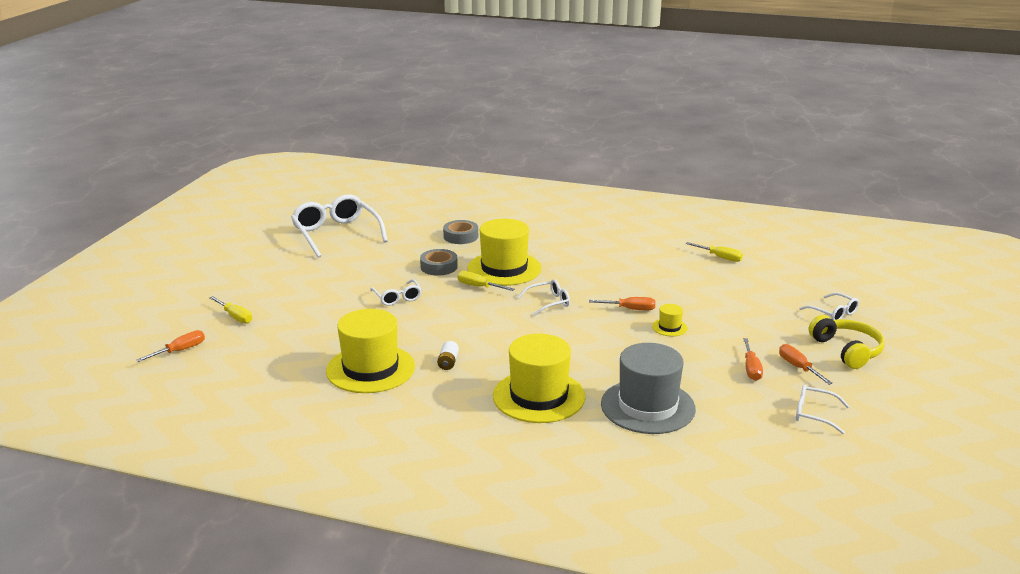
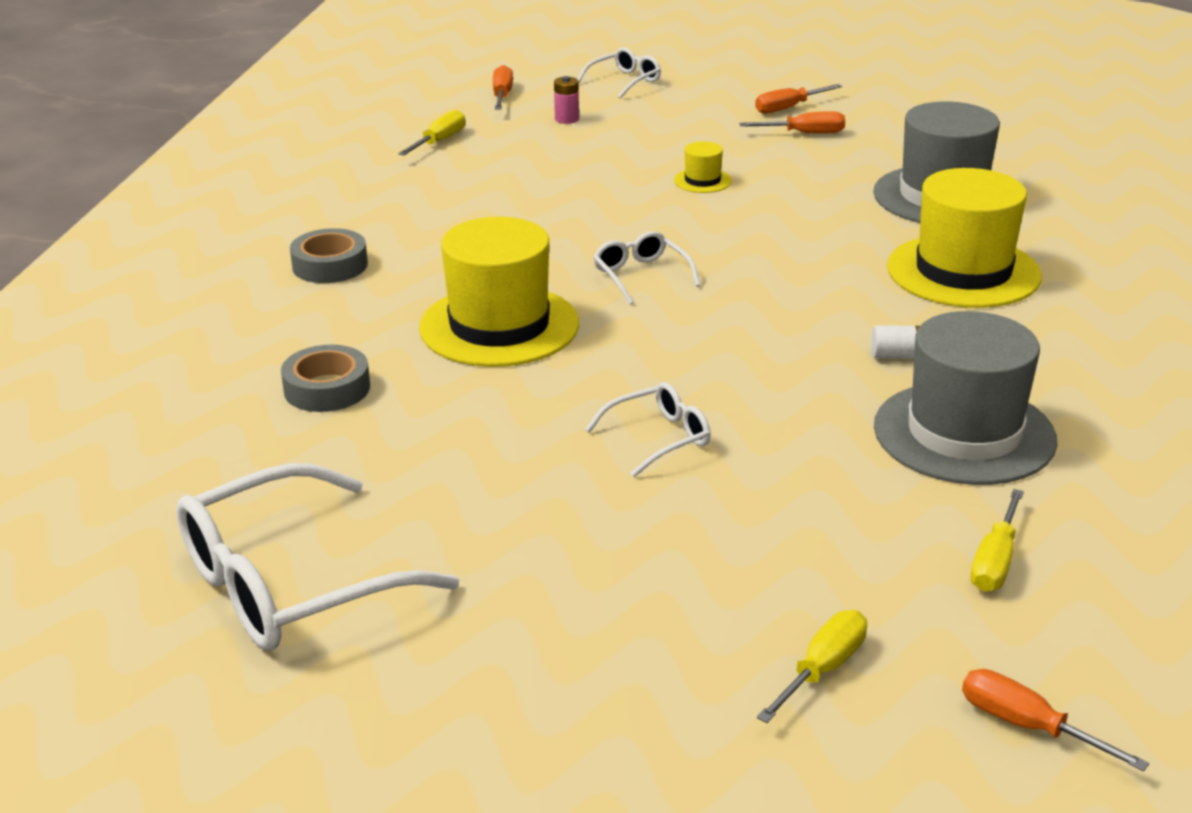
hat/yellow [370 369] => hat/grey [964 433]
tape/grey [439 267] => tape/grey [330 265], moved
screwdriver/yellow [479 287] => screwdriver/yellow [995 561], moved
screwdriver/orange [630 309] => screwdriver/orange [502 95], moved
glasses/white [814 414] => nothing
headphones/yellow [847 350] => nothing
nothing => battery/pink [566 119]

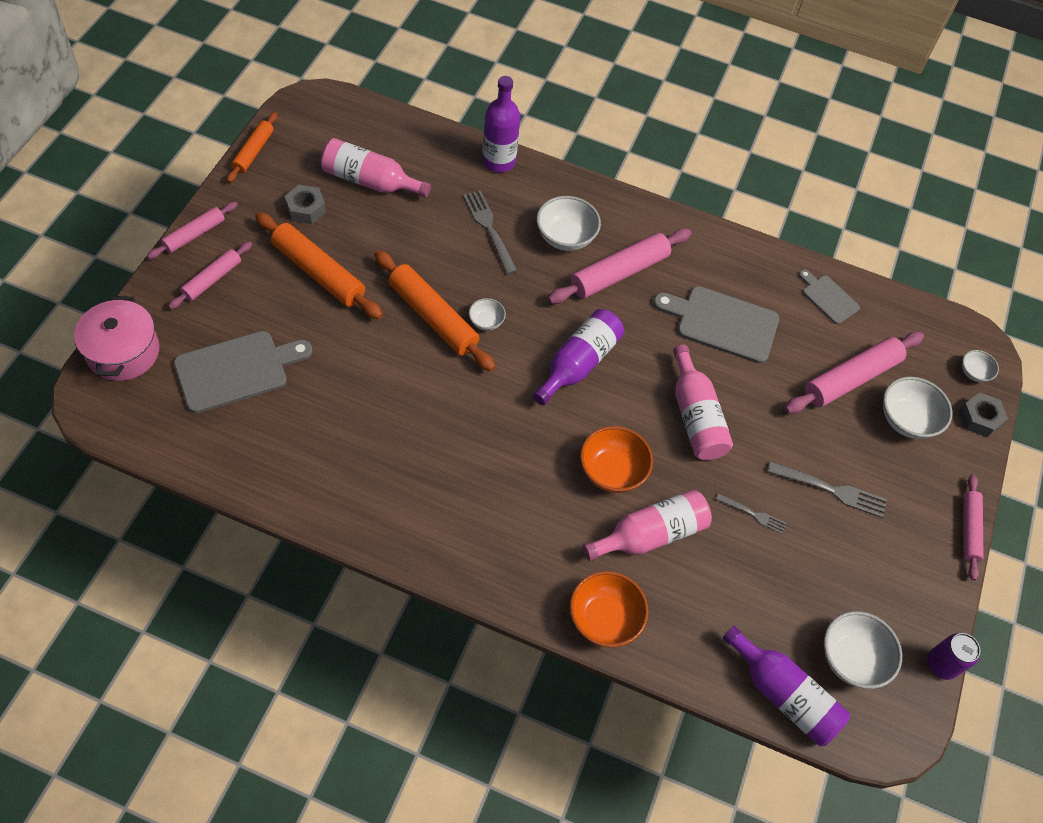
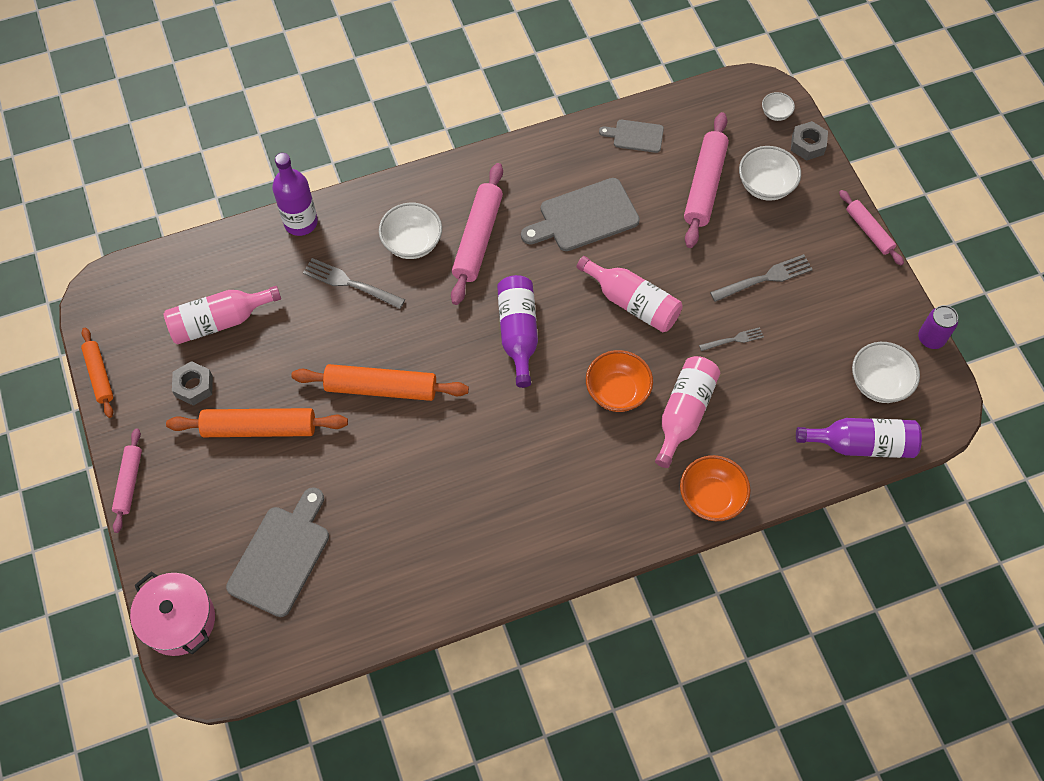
rolling pin/pink [212 279] => nothing
bowl/white [486 322] => nothing

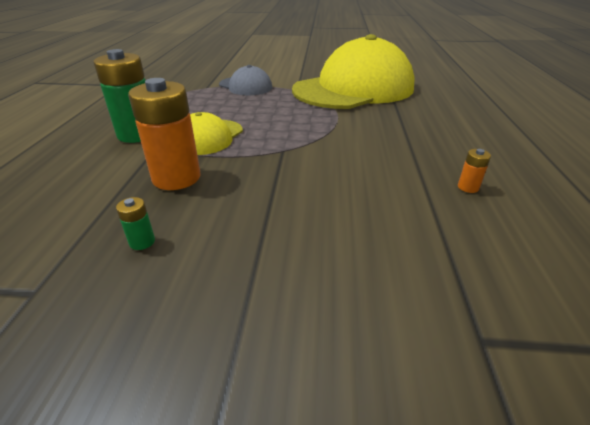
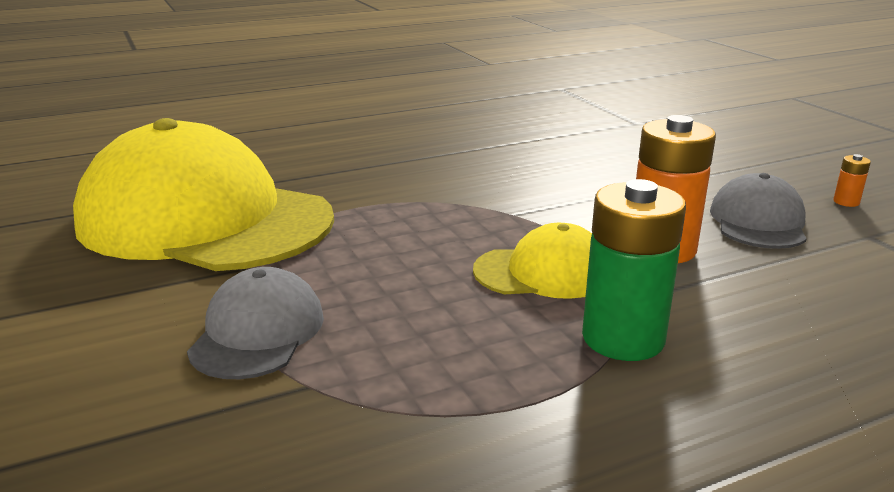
battery/green [142 242] => cap/grey [758 221]
battery/orange [468 187] => battery/orange [846 202], moved

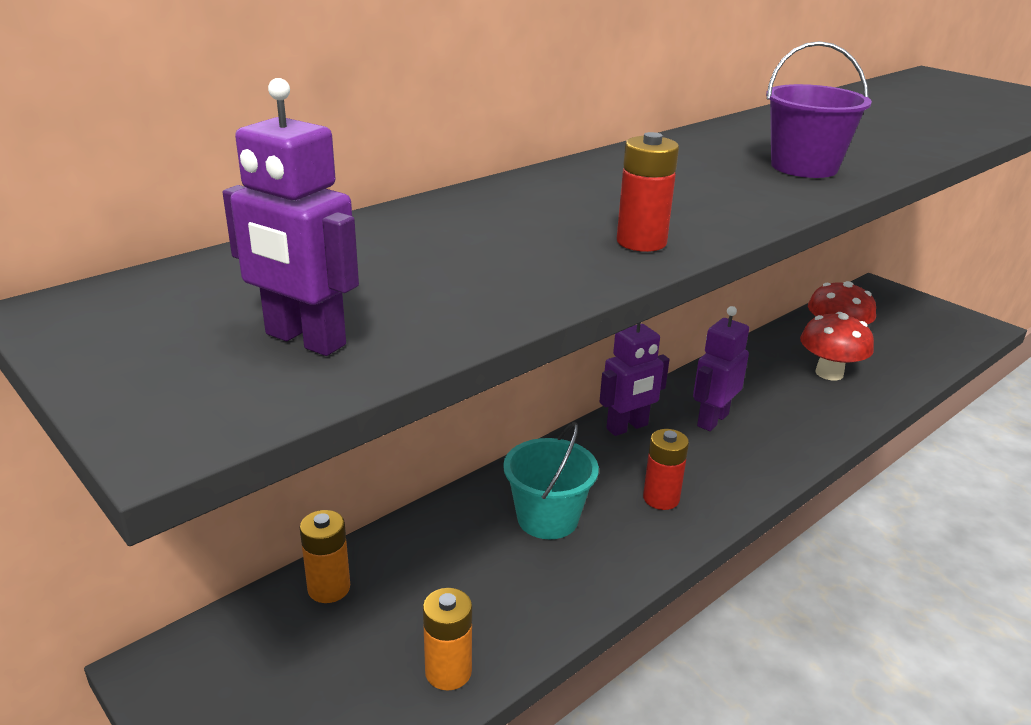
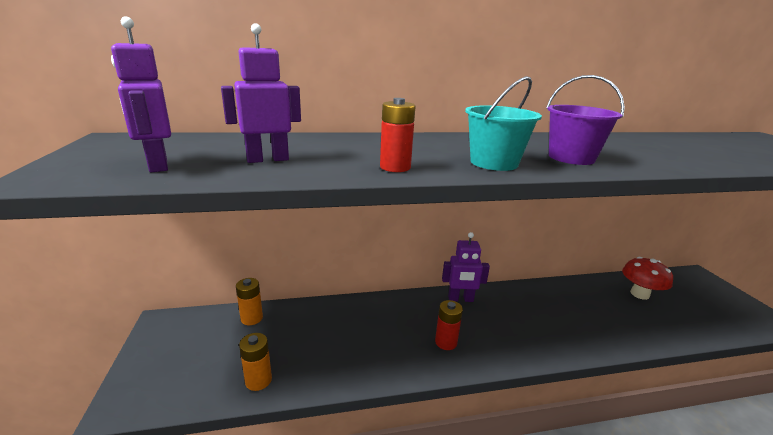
bucket/turquoise [547 518] => bucket/turquoise [494 163], moved
robot/purple [712 420] => robot/purple [268 159], moved
mushroom/red [829 373] => nothing

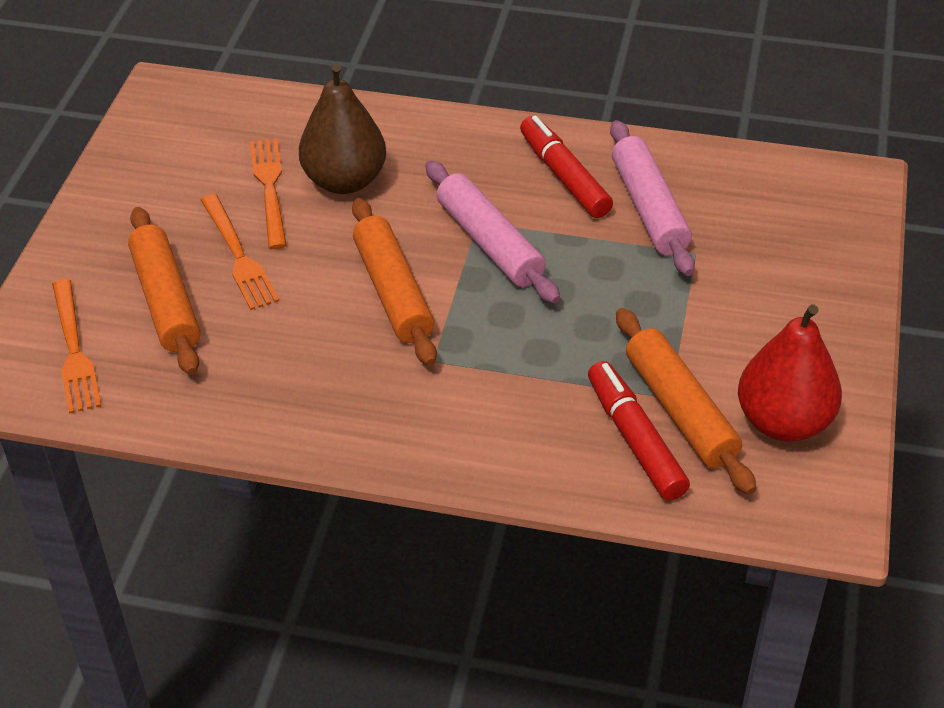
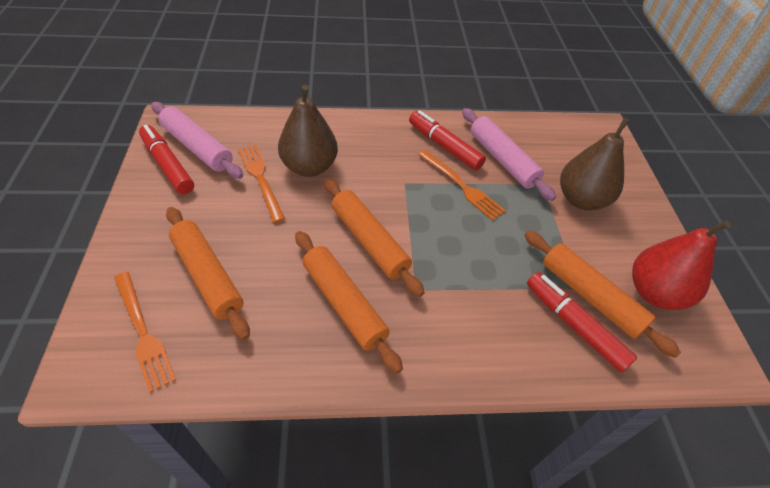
fork/orange [238 255] => fork/orange [461 186], moved
rolling pin/pink [490 243] => rolling pin/pink [198 147], moved
nothing => marker/red [168 165]
nothing => rolling pin/orange [344 303]
nothing => pear/brown [581 200]

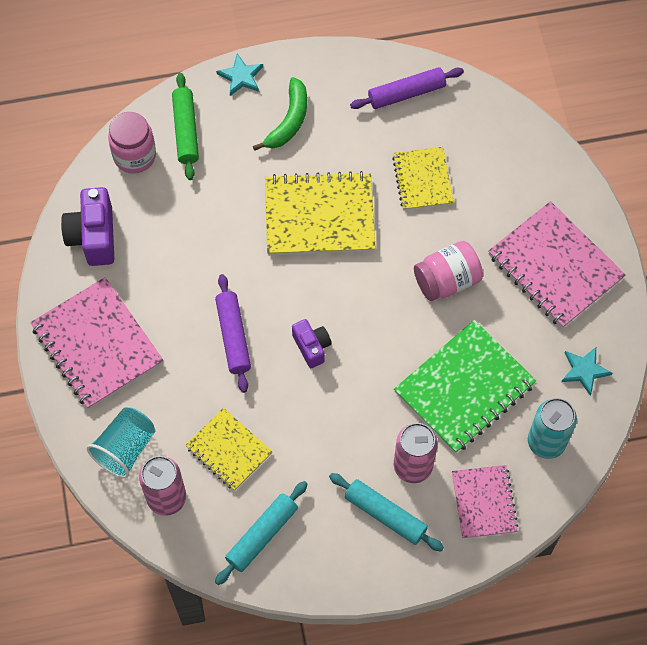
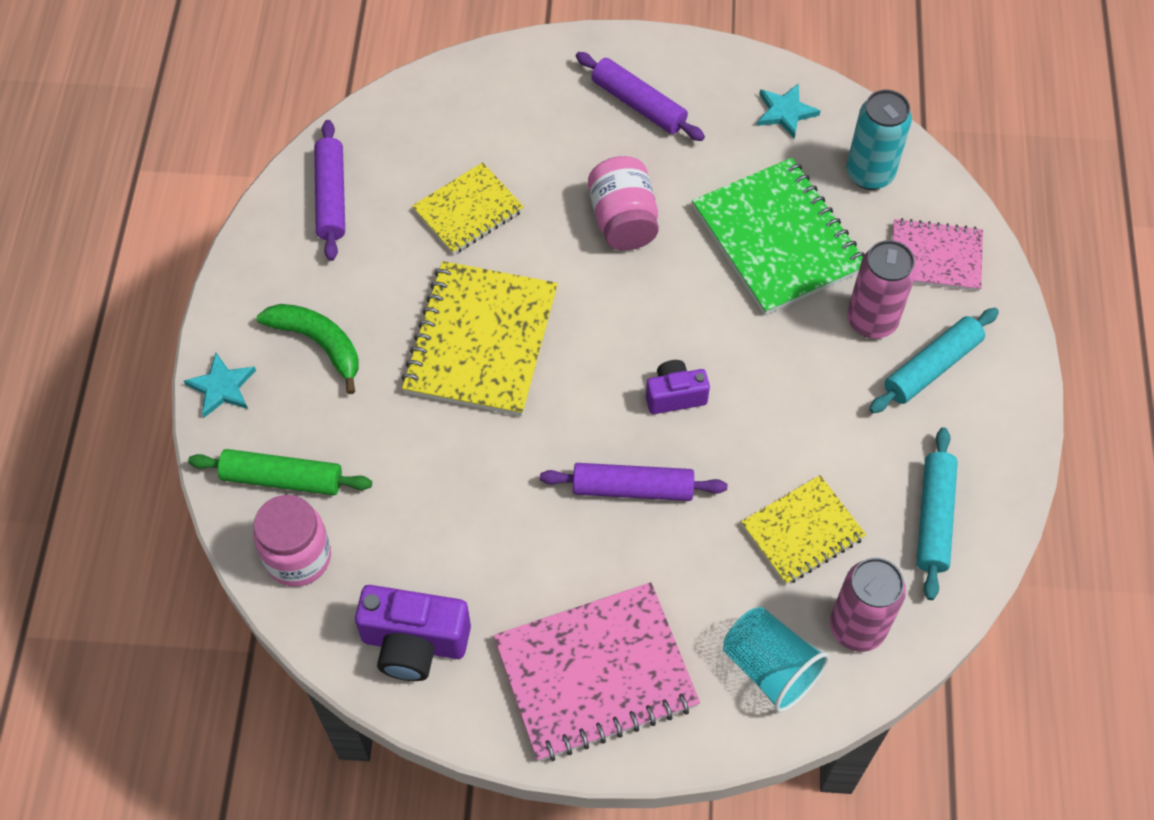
rolling pin/turquoise [262 535] => rolling pin/turquoise [933 518], 45 degrees clockwise
notebook/yellow [422 180] => notebook/yellow [468 211], 45 degrees counterclockwise
notebook/pink [555 267] => rolling pin/purple [638 104]

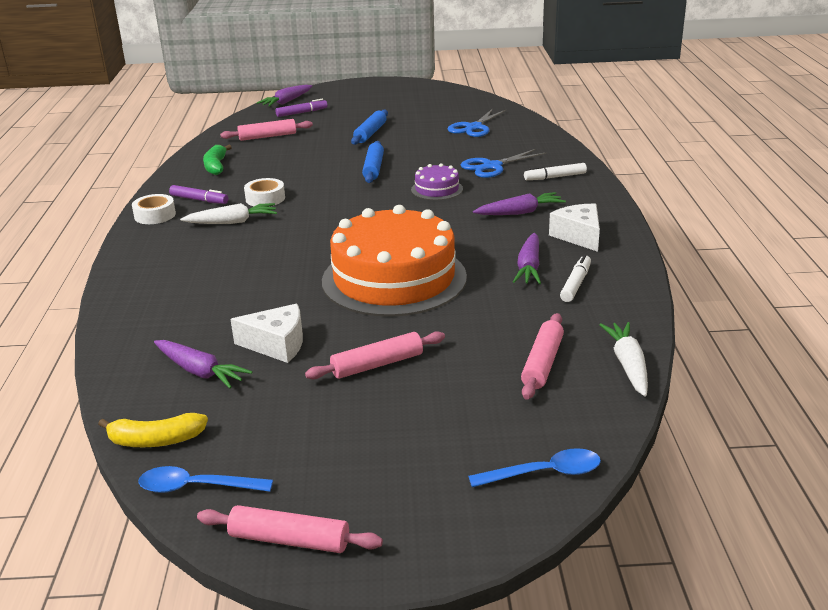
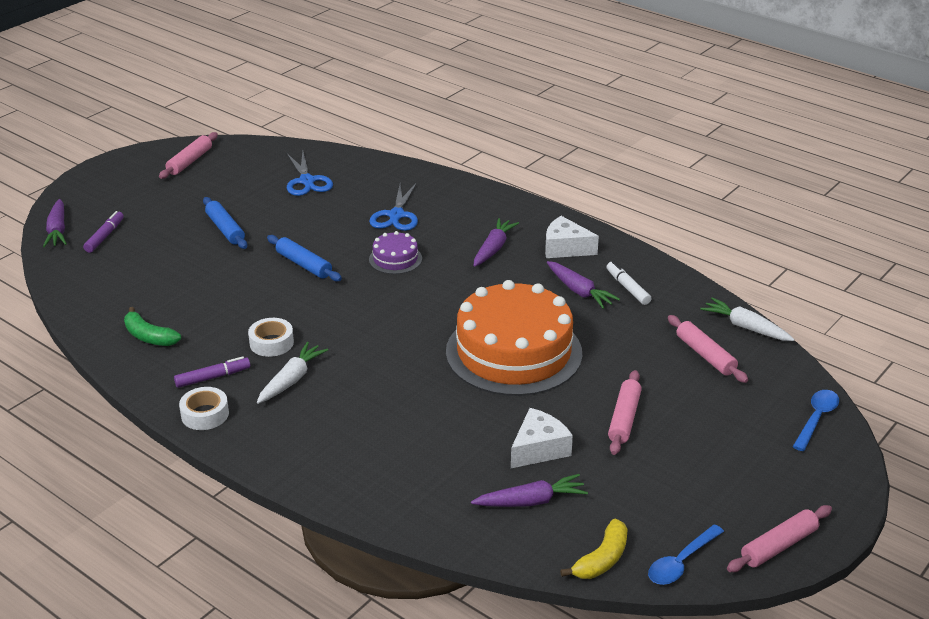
rolling pin/pink [267 136] => rolling pin/pink [190 161], moved
marker/white [555 177] => nothing

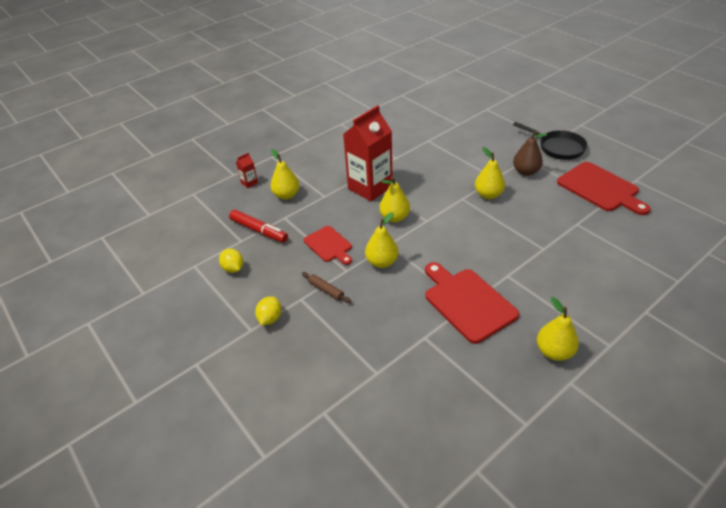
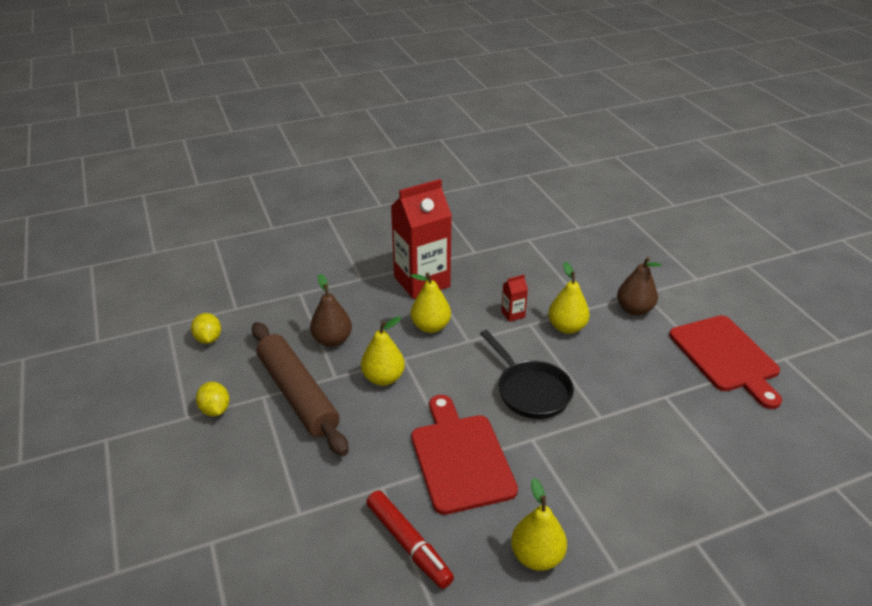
marker/red [259 230] => marker/red [408 544], moved
carton/red [249 183] => carton/red [513 314], moved
lemon/yellow [270 318] => lemon/yellow [215 410], 60 degrees counterclockwise
pear/yellow [286 195] => nothing
rolling pin/brown [326 290] => rolling pin/brown [298 394], x2.49
cutting board/red [329 245] => pear/brown [332 340]
pan/black [558 147] => pan/black [530 391], moved

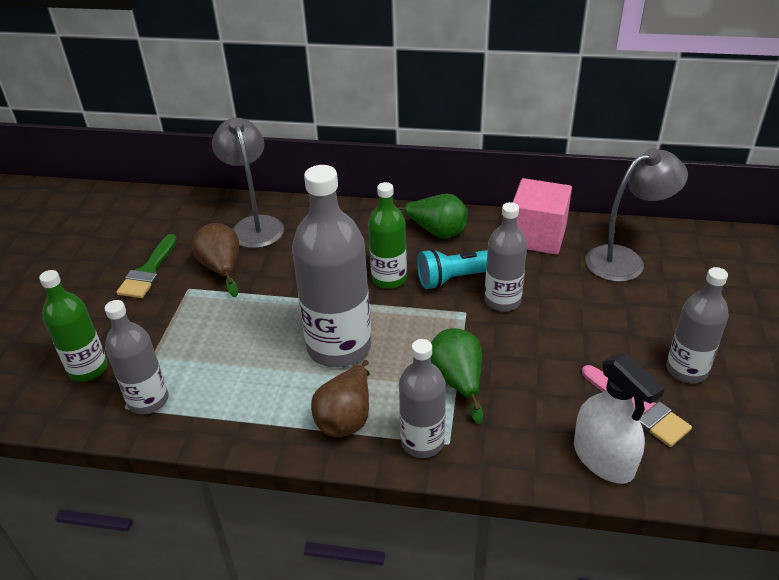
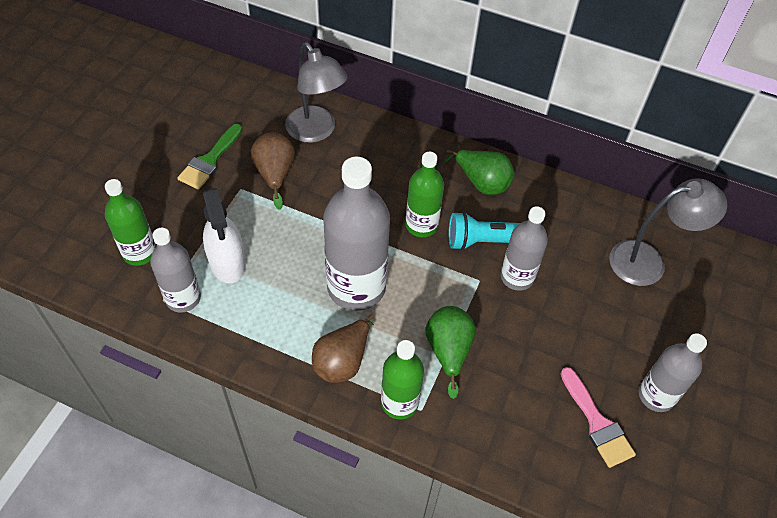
lamp/grey [255 225] => lamp/grey [316 131], 150 degrees clockwise
bottle/grey [422 442] => bottle/green [399 402]
cube/pink [537 236] => nothing
spray bottle/white [603 458] => spray bottle/white [227 262], moved

